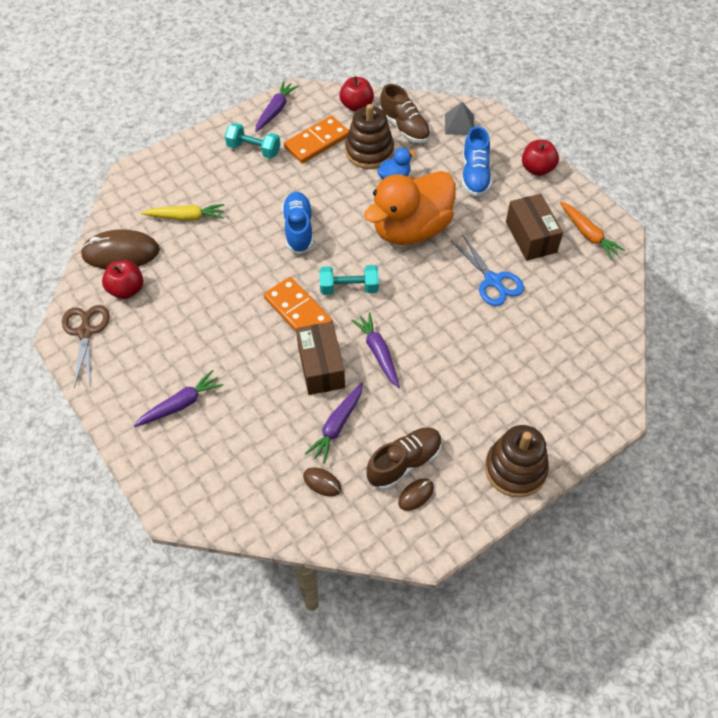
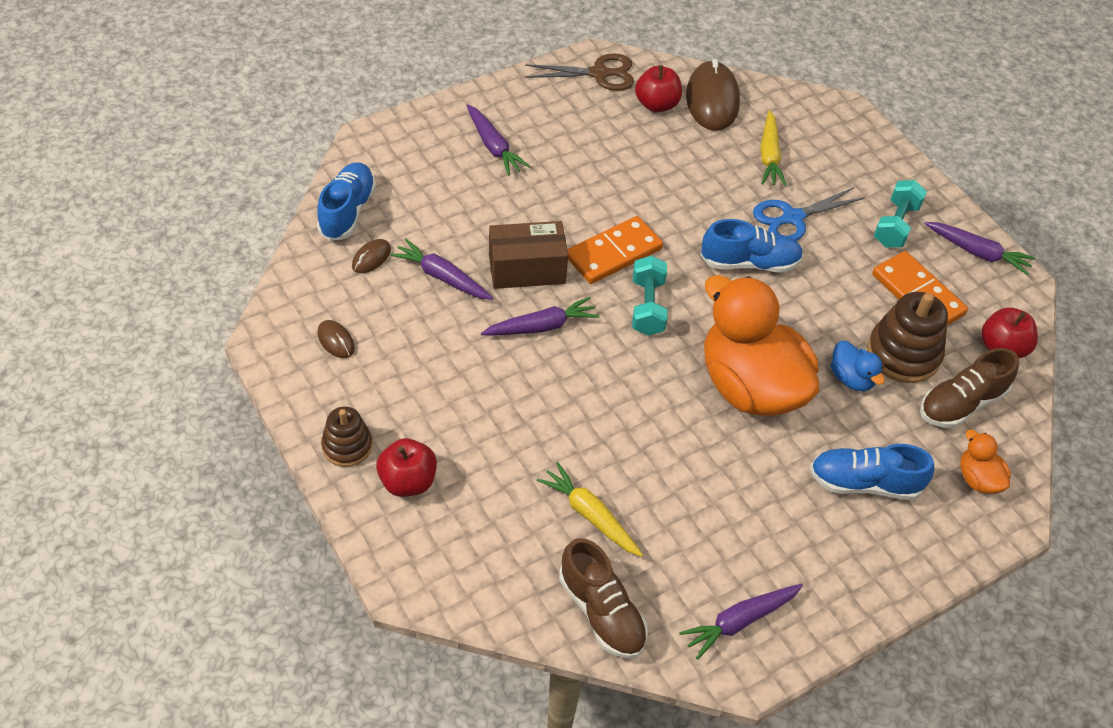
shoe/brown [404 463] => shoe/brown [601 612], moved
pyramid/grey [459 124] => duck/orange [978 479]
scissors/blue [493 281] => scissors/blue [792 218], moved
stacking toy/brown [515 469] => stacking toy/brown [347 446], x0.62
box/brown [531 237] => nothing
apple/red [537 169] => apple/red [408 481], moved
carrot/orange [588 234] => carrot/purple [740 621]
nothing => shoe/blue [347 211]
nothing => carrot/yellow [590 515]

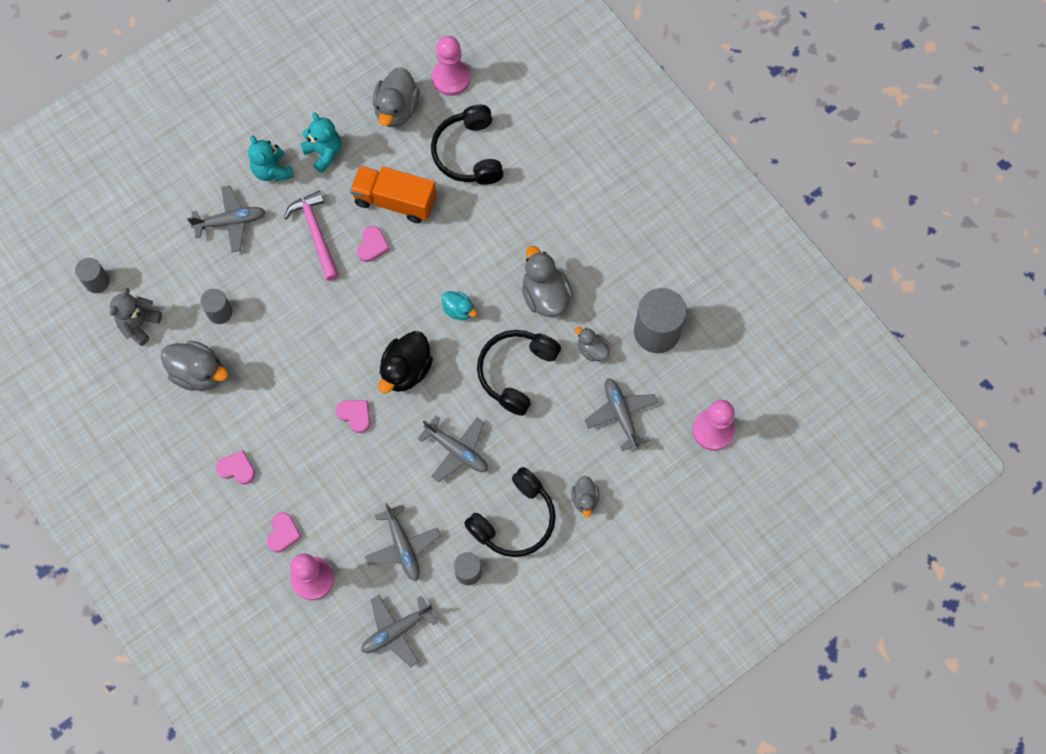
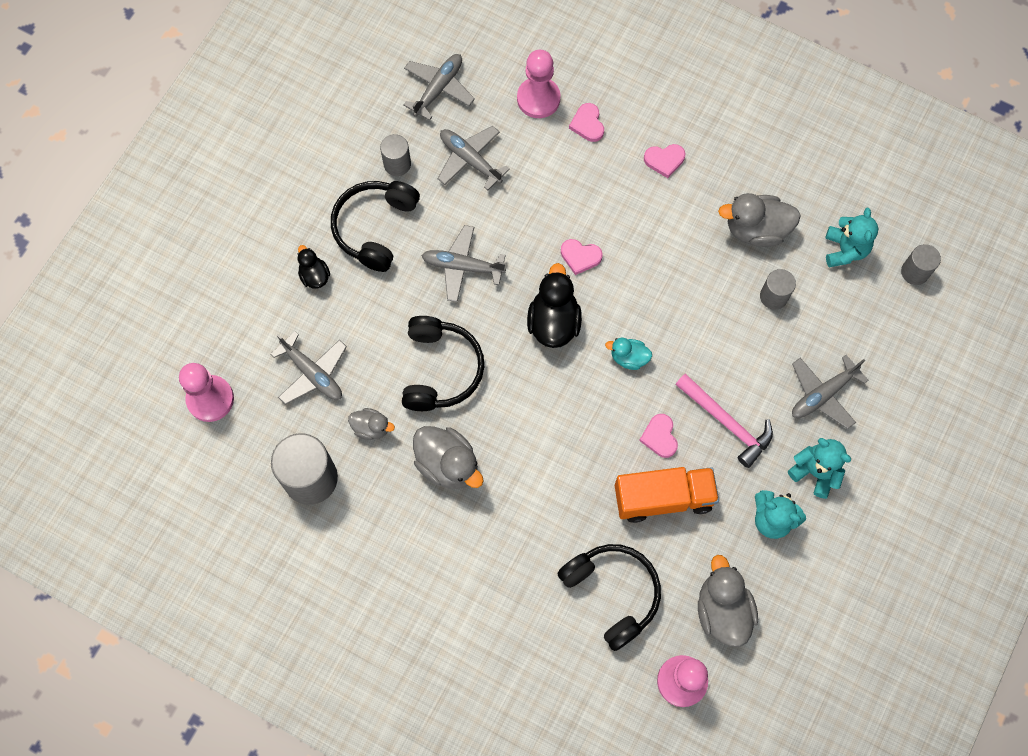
teddy bear/grey [139 324] => teddy bear/turquoise [845 250]
duck/turquoise [459 310] => duck/turquoise [628 358], moved
duck/grey [585 499] => duck/black [314 276]

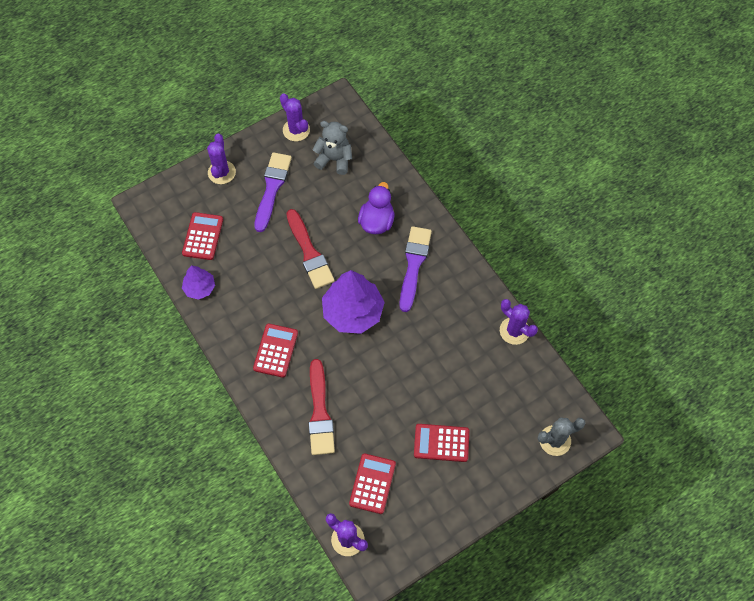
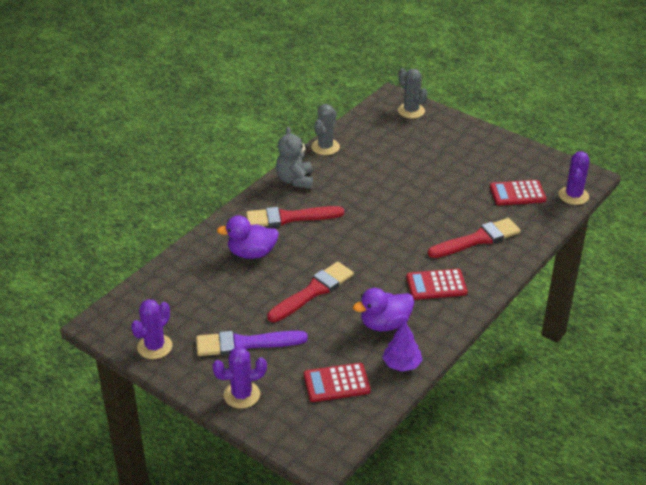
teddy bear/grey [334 159] => teddy bear/grey [295 180], moved
tree/purple [353 312] => nothing
brush/purple [414 265] => brush/red [289 217]
calculator/red [441 443] => nothing
cactus/purple [514 331] => cactus/grey [325 147]
nothing => duck/purple [385 324]

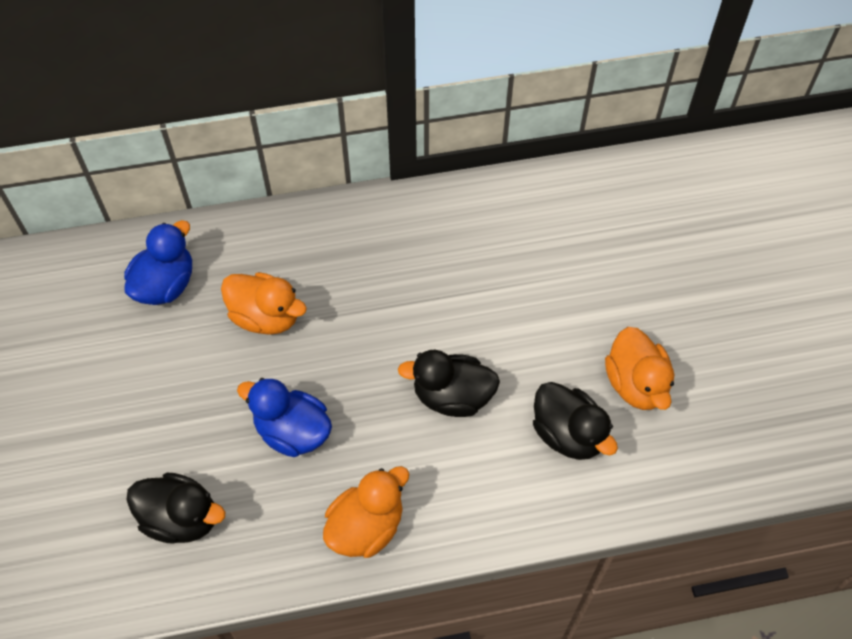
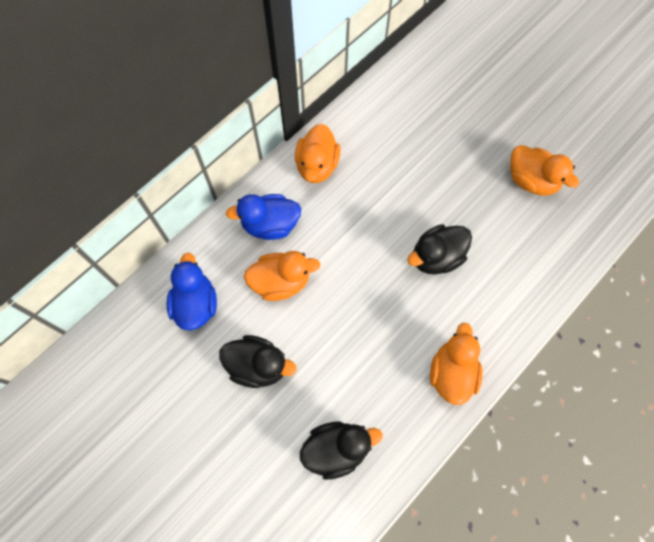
duck/blue [292 432] => duck/blue [270 225], moved
duck/black [568 434] => duck/black [258 366], moved
nothing => duck/orange [317 166]

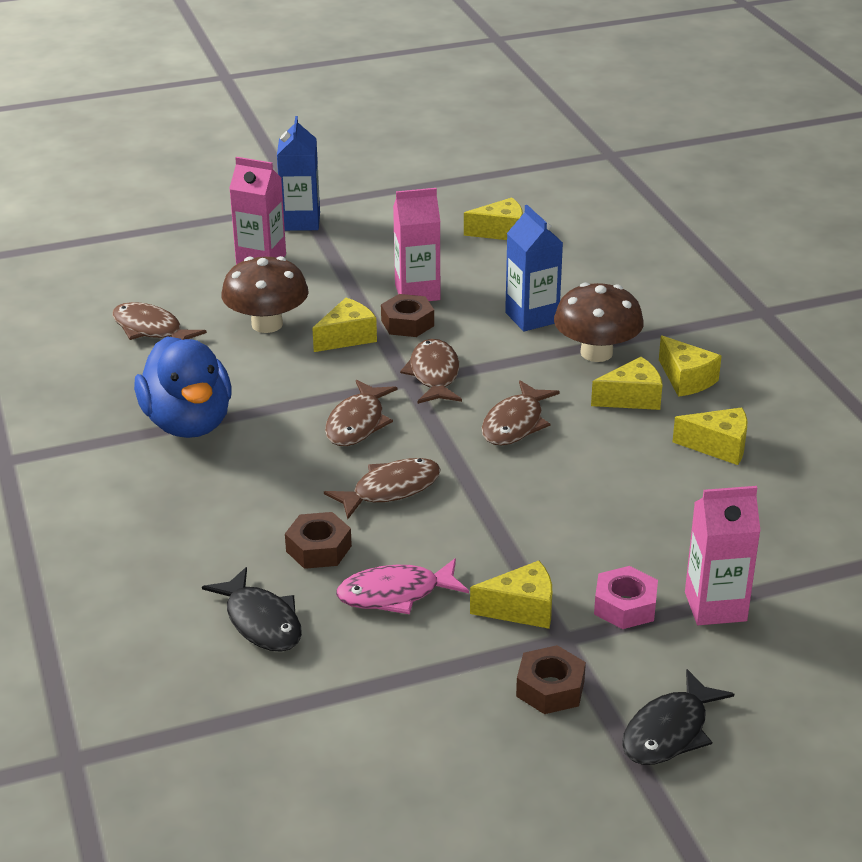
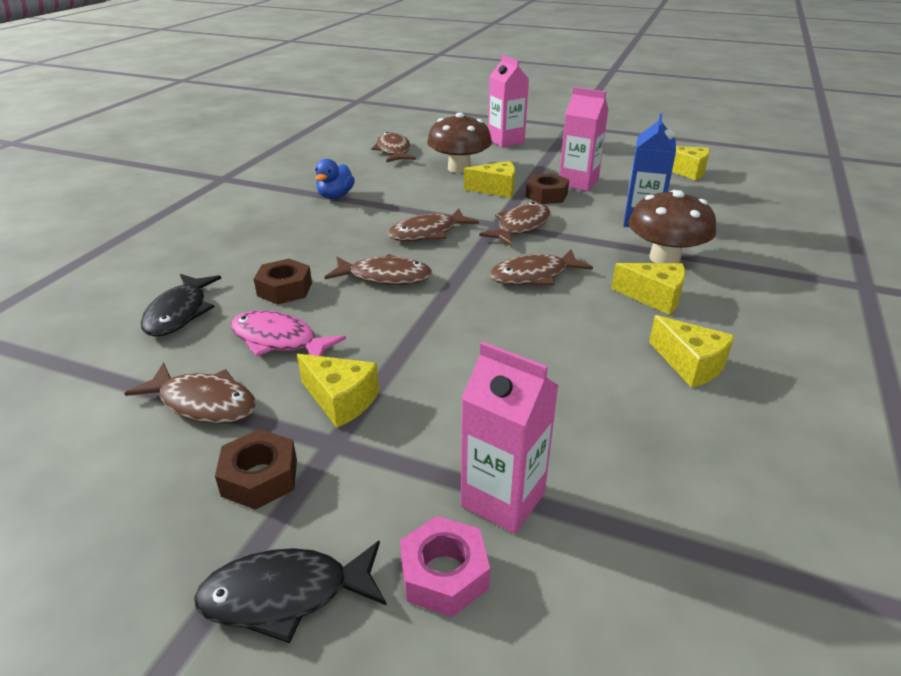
duck/blue [188 423] => duck/blue [335 196], x0.51
carton/blue [301 222] => nothing
nut/pink [625 606] => nut/pink [444 574], moved
cheese/yellow [686 379] => nothing
nothing => fish/brown [203 403]

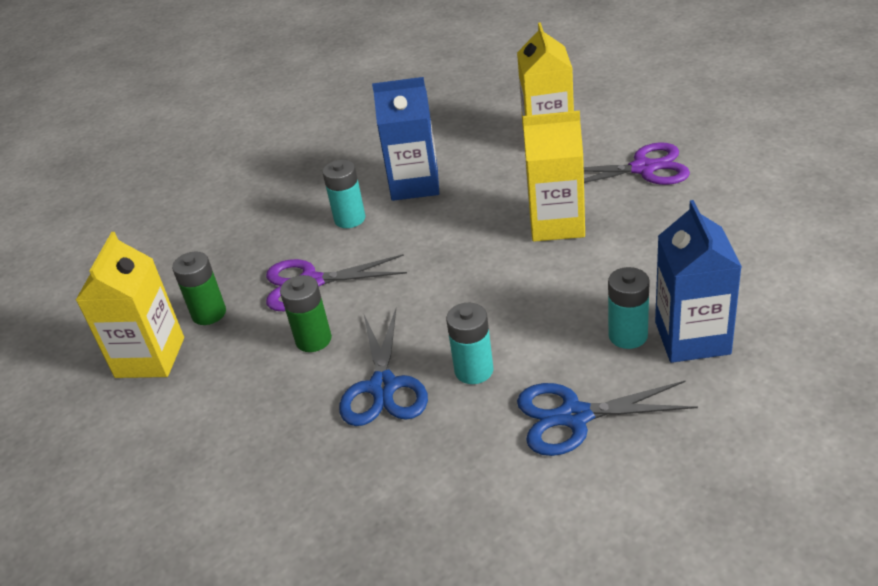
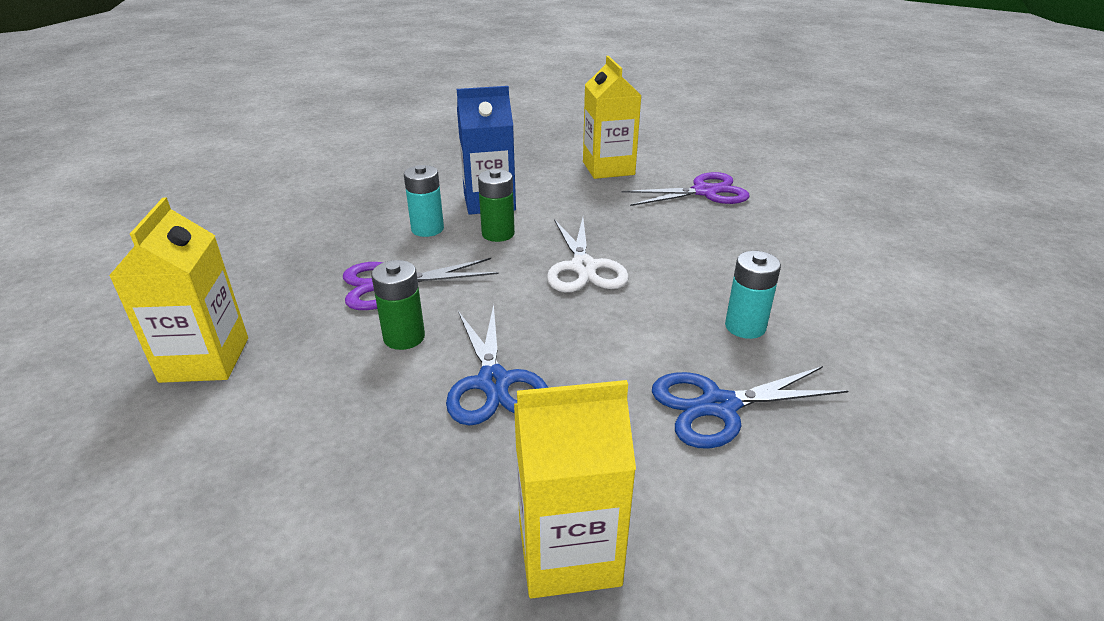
battery/green [209 313] => battery/green [498 234], moved
battery/turquoise [474 370] => nothing
carton/yellow [556 224] => carton/yellow [568 552], moved
carton/blue [692 338] => nothing
nothing => scissors/white [583 267]

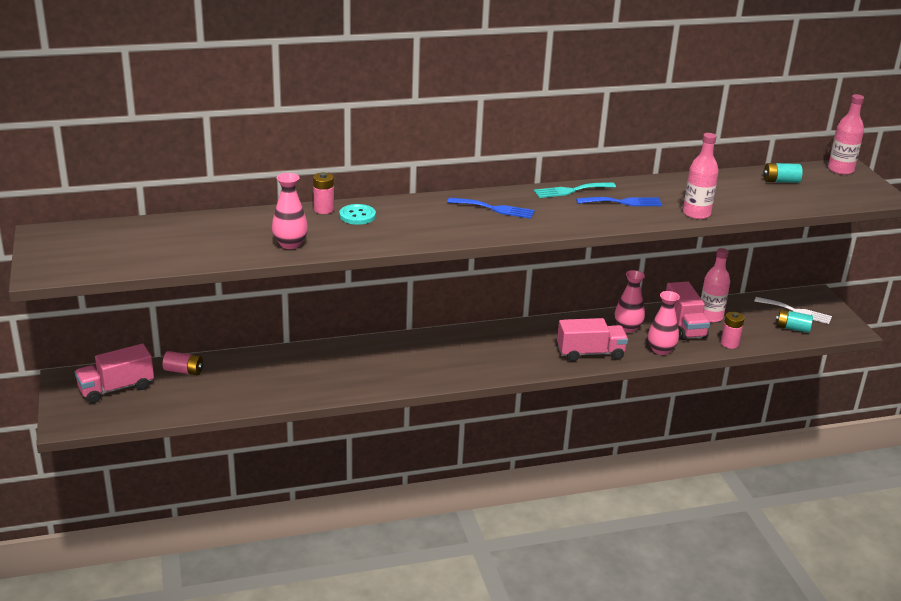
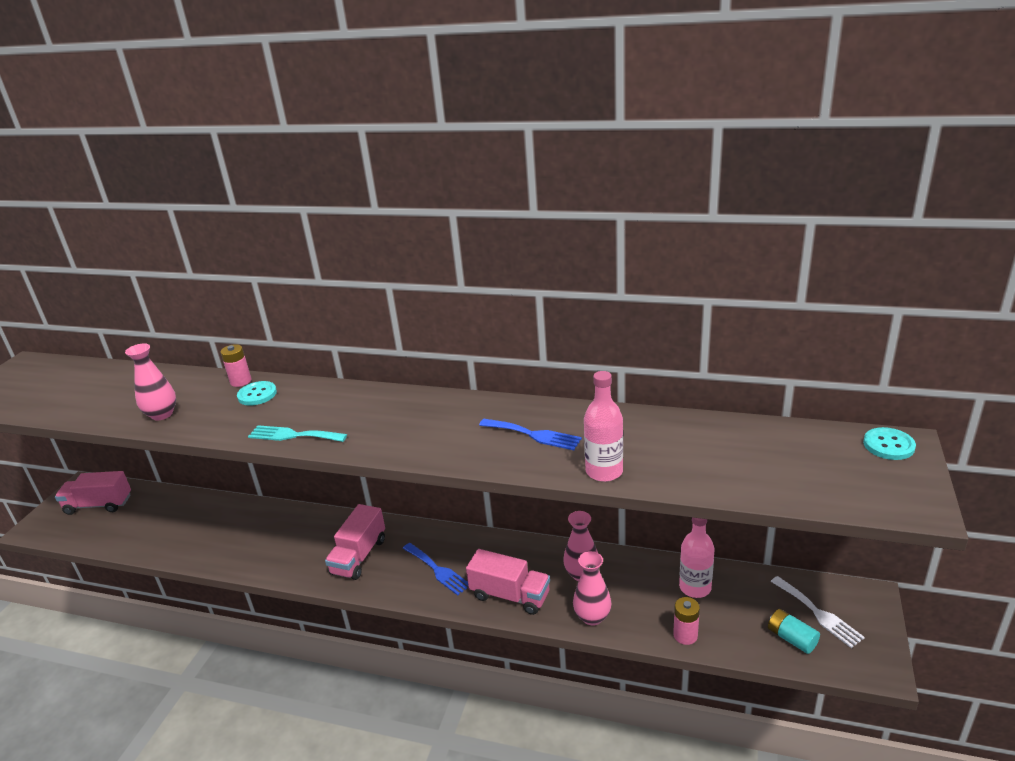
battery/pink [184 371] => nothing
fork/blue [494 209] => fork/blue [437 570], moved
fork/turquoise [571 190] => fork/turquoise [293 435], moved
truck/pink [684 325] => truck/pink [359 556], moved
battery/turquoise [780 181] => nothing
bottle/pink [840 170] => button/turquoise [888 445]

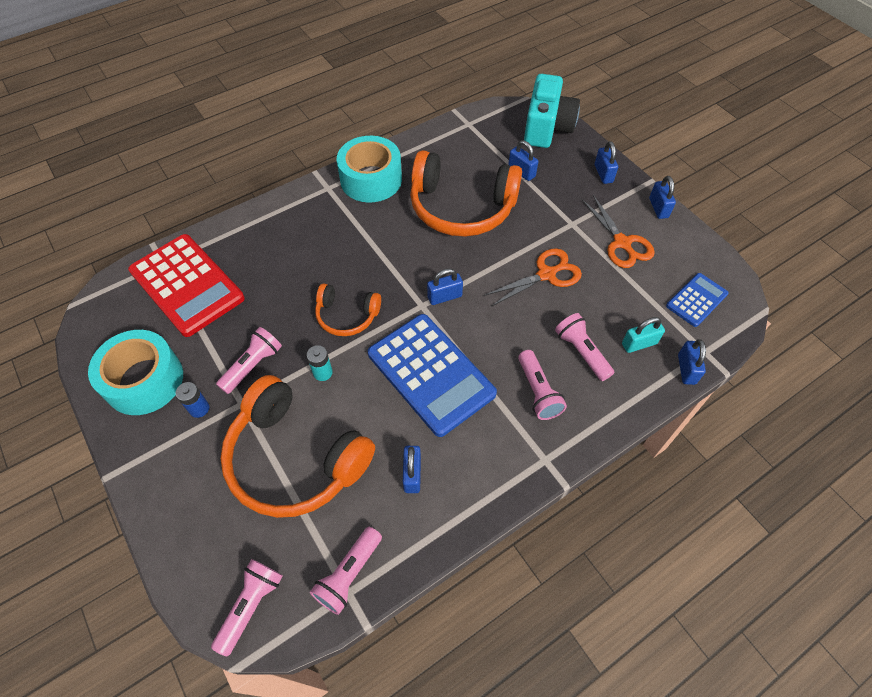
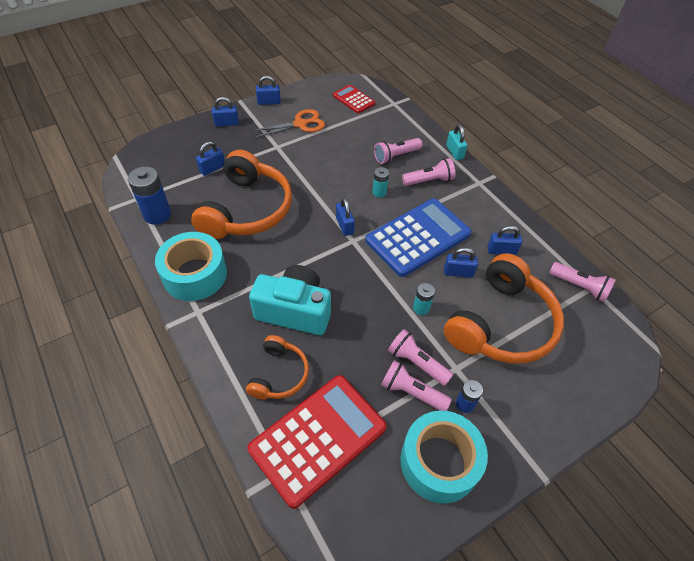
flashlight/pink [251 605] => flashlight/pink [412 392], moved
headphones/orange [347 316] => headphones/orange [279 374], moved
scissors/orange [546 274] => nothing
camera/turquoise [547 127] => camera/turquoise [294 311], moved
padlock/turquoise [639 344] => padlock/turquoise [454 152], moved
calculator/blue [696 300] => calculator/red [353 99]
padlock/blue [686 369] => padlock/blue [458 272], moved
nothing => battery/blue [157 214]
nothing => battery/turquoise [379 192]

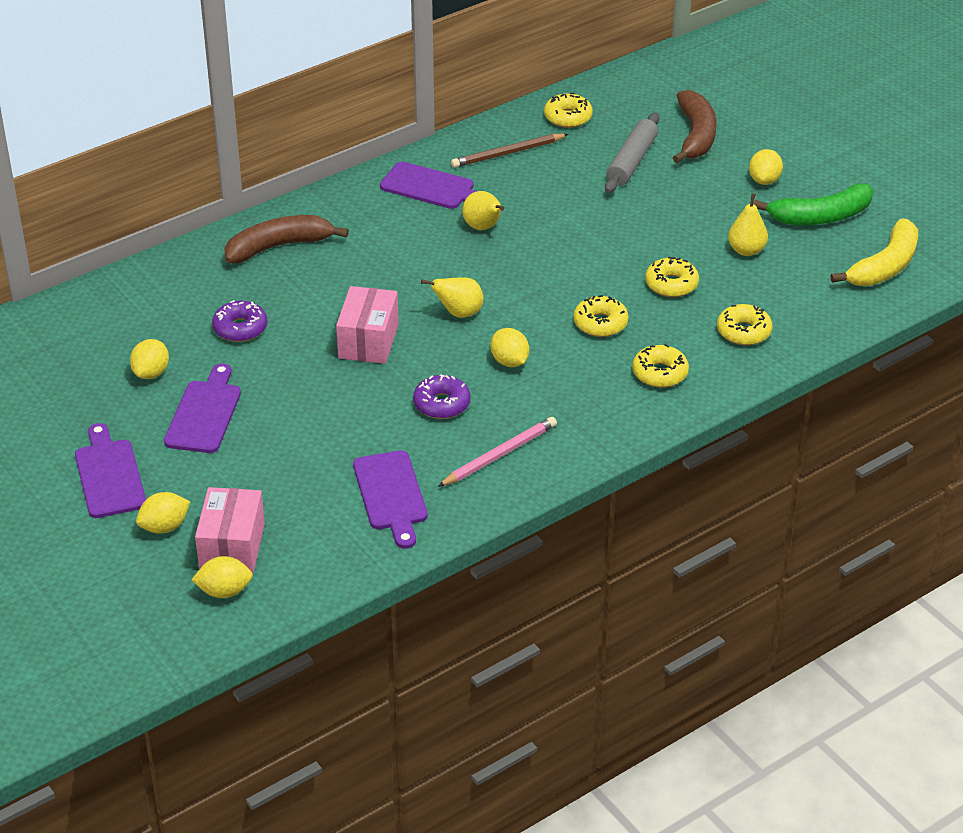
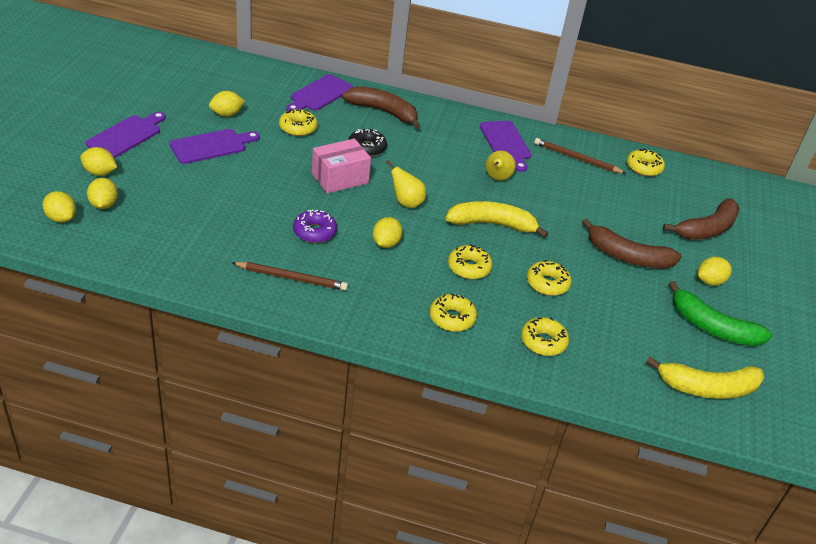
box/pink [232 547] => lemon/yellow [103 205]
donut/purple [240 328] => donut/yellow [298 128]
cutting board/purple [391 495] => cutting board/purple [319 94], moved
pencil/pink [499 455] => pencil/brown [291 278]
rolling pin/grey [631 161] => nothing
pear/yellow [746 250] => nothing
nothing => donut/black [367 148]
nothing => banana/yellow [492 224]
nothing => banana/brown [627 256]

